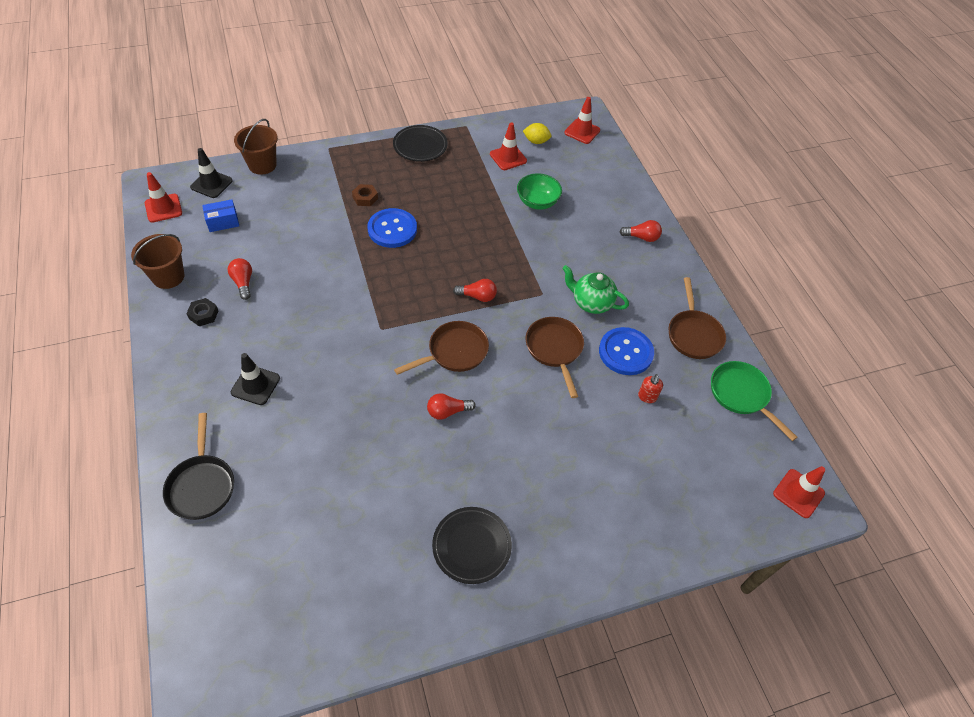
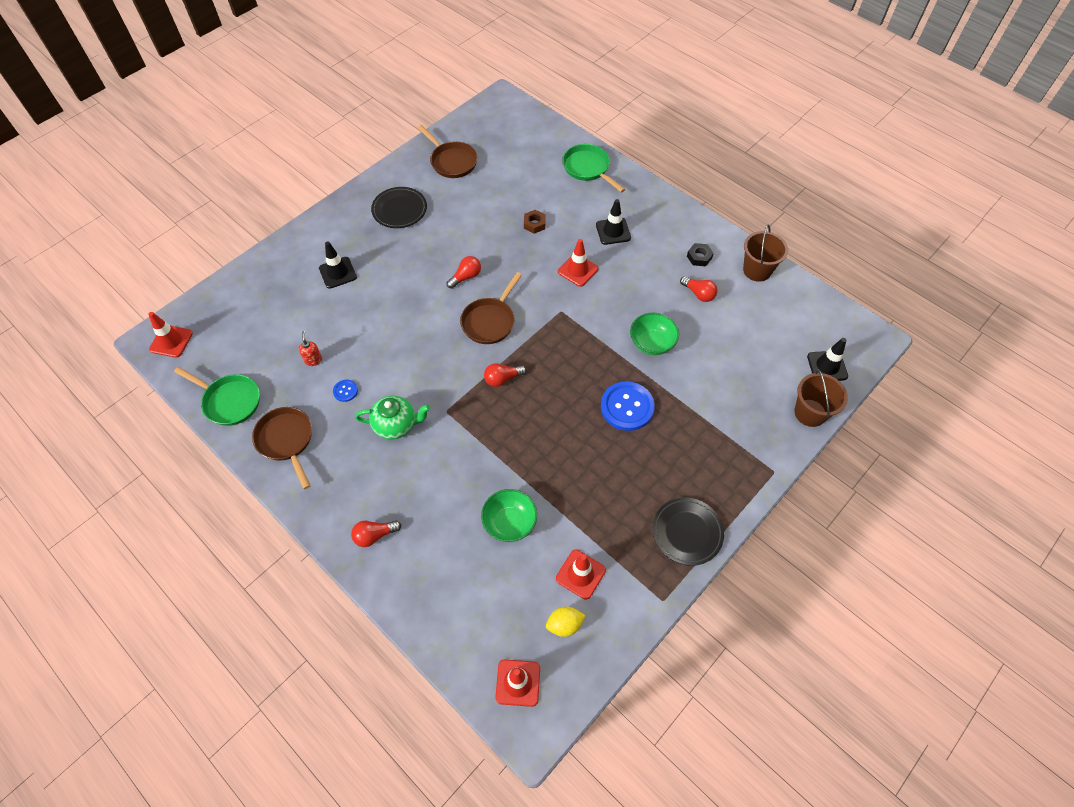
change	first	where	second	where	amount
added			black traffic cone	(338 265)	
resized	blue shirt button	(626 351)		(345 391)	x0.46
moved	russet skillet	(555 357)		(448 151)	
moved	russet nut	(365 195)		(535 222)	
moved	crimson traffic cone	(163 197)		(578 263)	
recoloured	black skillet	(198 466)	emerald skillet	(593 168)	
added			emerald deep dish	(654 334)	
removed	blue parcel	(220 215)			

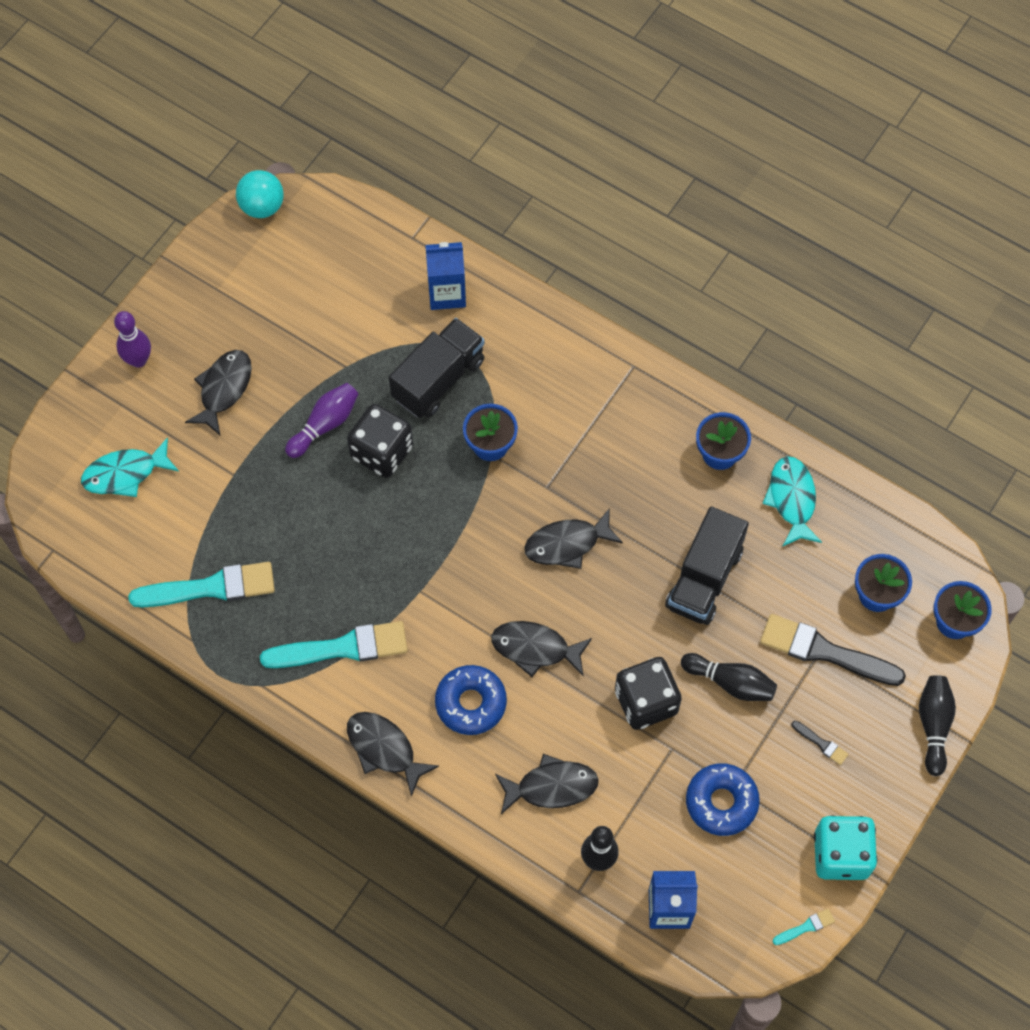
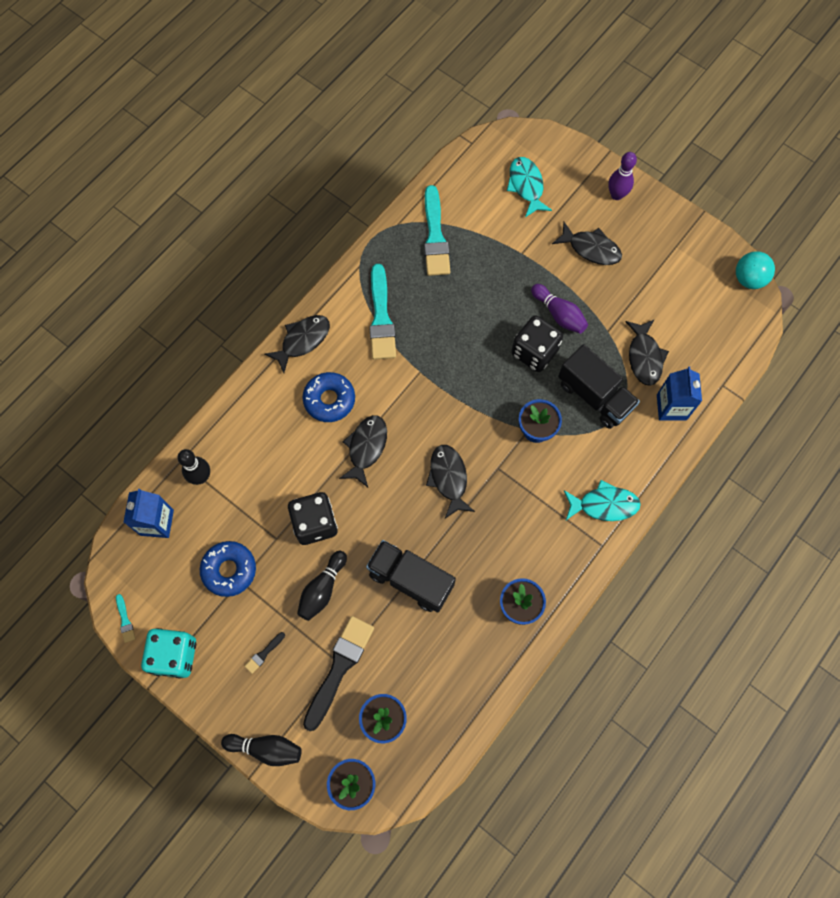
change	first	where	second	where	amount
moved	teal fish	(792 501)		(602 500)	
moved	black fish	(547 784)		(647 352)	

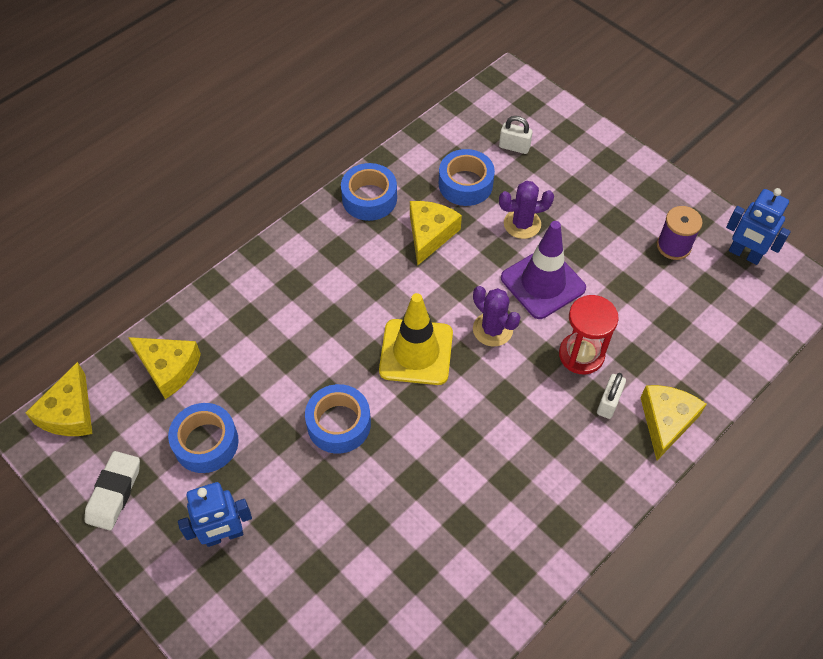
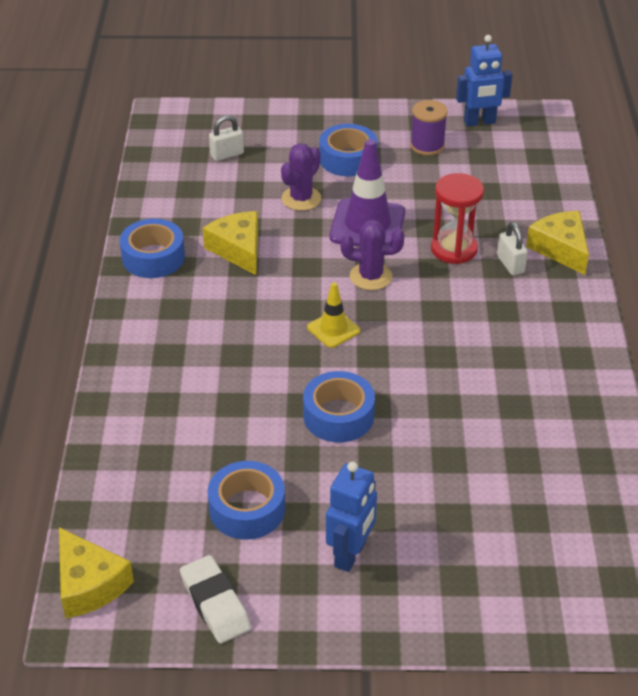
change	first	where	second	where	amount
resized	golden traffic cone	(416 339)		(333 315)	x0.55
moved	blue tape	(467 177)		(348 150)	
removed	golden cheese wedge	(164 368)			

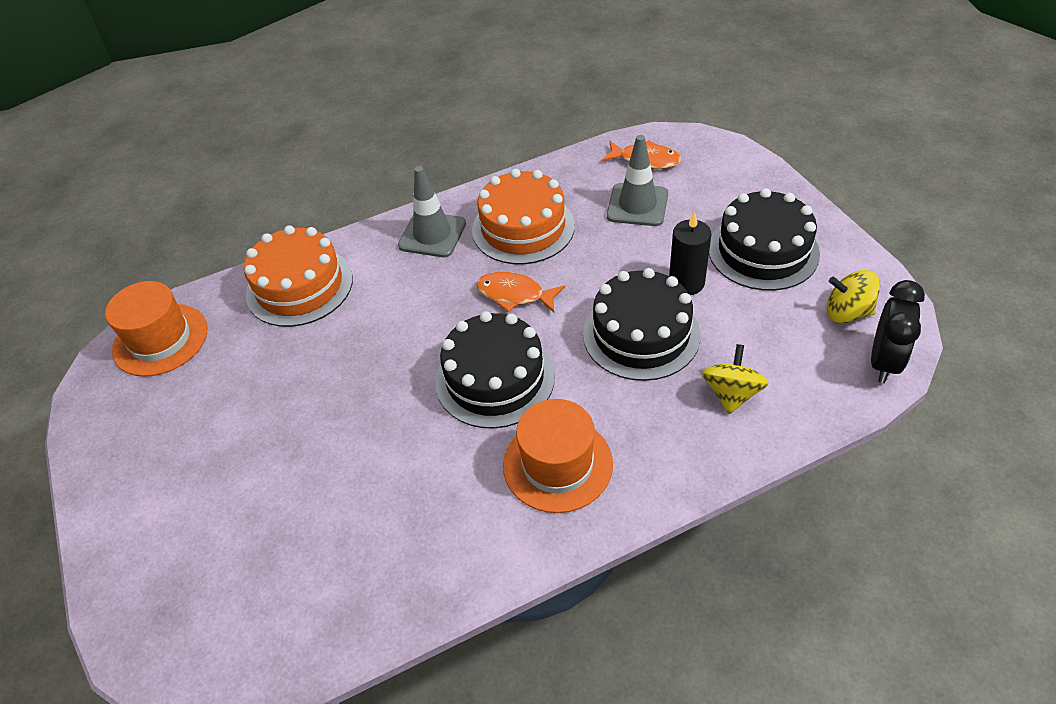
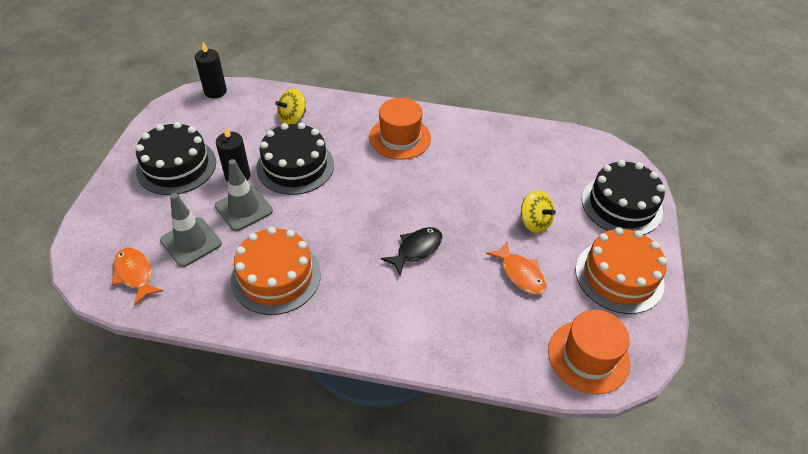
change	first	where	second	where	amount
replaced	black bedside clock	(898 331)	black candle	(211 70)	
moved	gray traffic cone	(432 211)		(244 195)	
added			black fish	(411 251)	
moved	orange fish	(520 292)		(516 268)	
moved	golden toy top	(853 296)		(538 211)	
moved	orange layer cake	(298 276)		(621 270)	
moved	black layer cake	(495 369)		(623 197)	

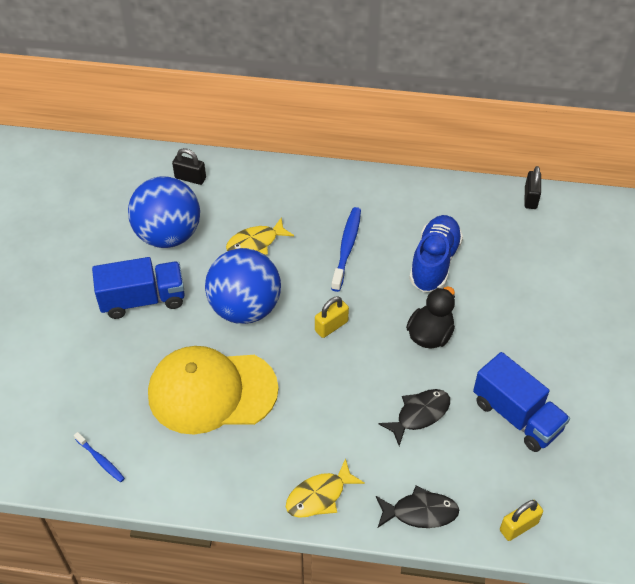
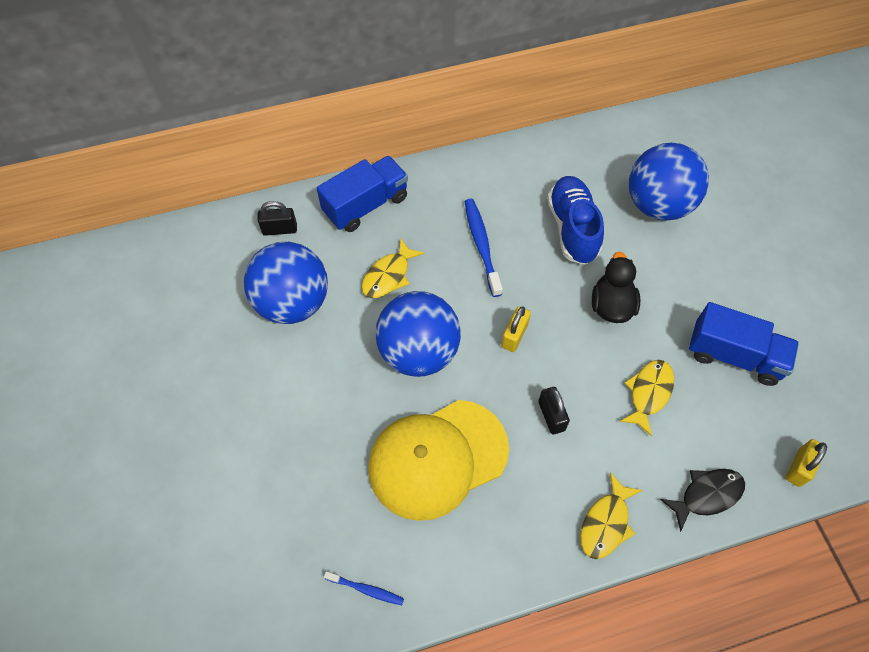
change	first	where	second	where	amount
moved	blue toy truck	(138 288)		(362 194)	
moved	black padlock	(532 187)		(554 411)	
recoloured	black fish	(414 417)	golden fish	(646 398)	
added			blue ball	(669 182)	

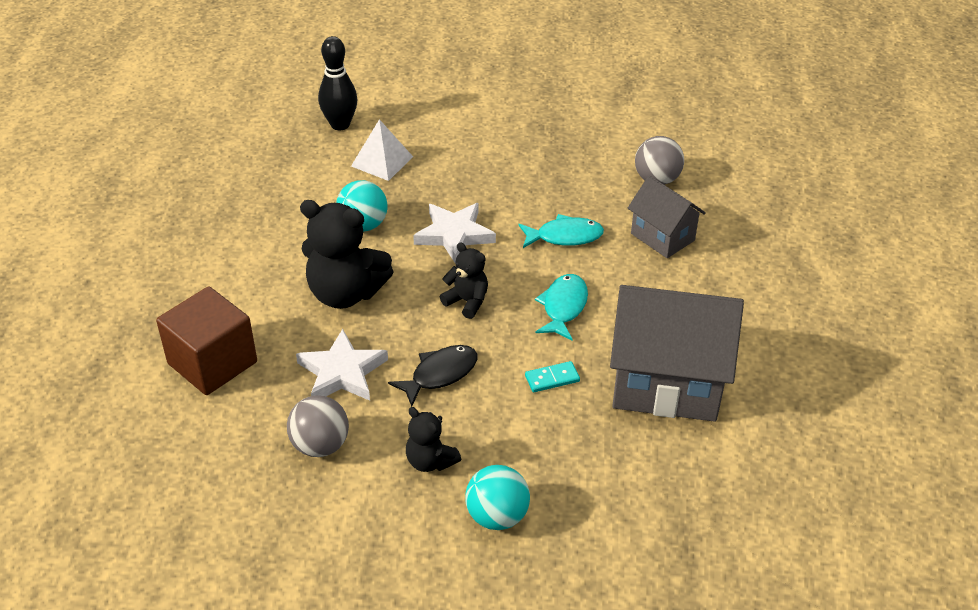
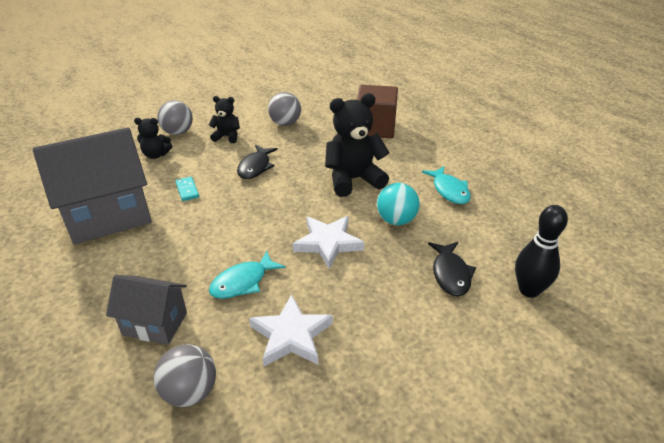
change	first	where	second	where	amount
moved	black teddy bear	(464 281)		(153 138)	
recoloured	teal ball	(497 497)	gray ball	(175 117)	
turned	teal domino	(552 376)		(187 189)	60 degrees counterclockwise
moved	white star	(342 365)		(291 330)	
moved	teal fish	(561 307)		(446 185)	
replaced	white pyramid shape	(382 150)	black fish	(452 269)	

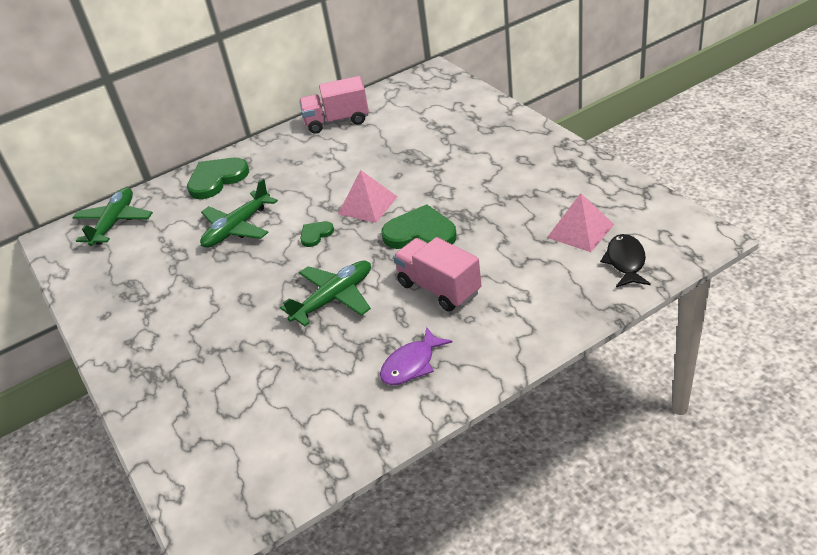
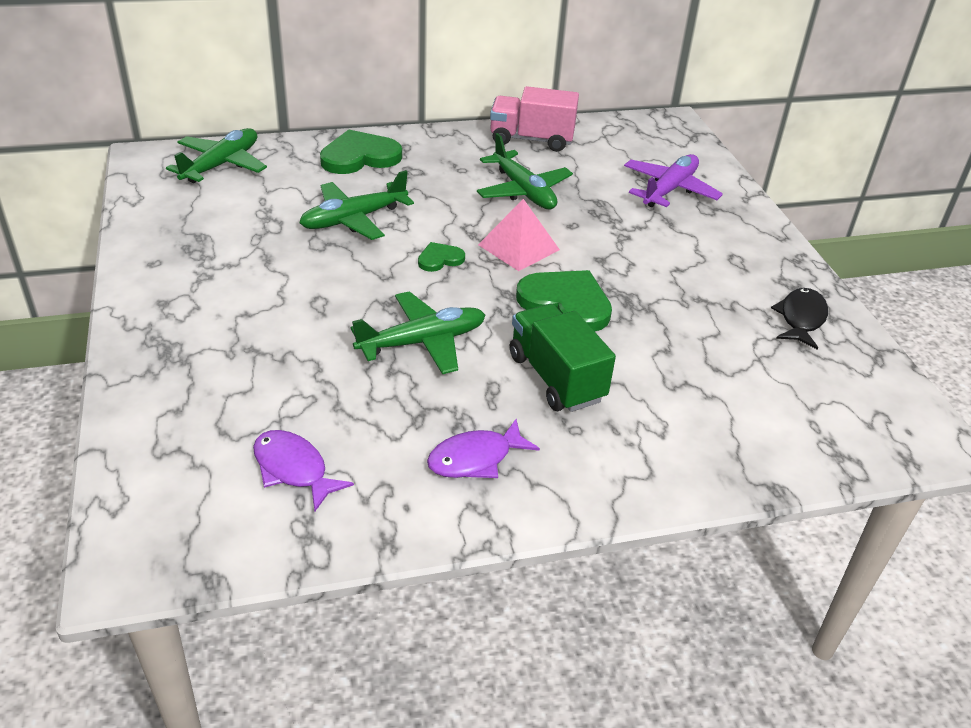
change	first	where	second	where	amount
added			violet fish	(303 470)	
added			emerald plane	(525 171)	
recoloured	rosy toy truck	(437 274)	emerald toy truck	(563 358)	
added			violet plane	(673 180)	
moved	black fish	(625 260)		(799 319)	
removed	rosy pyramid shape	(580 222)			

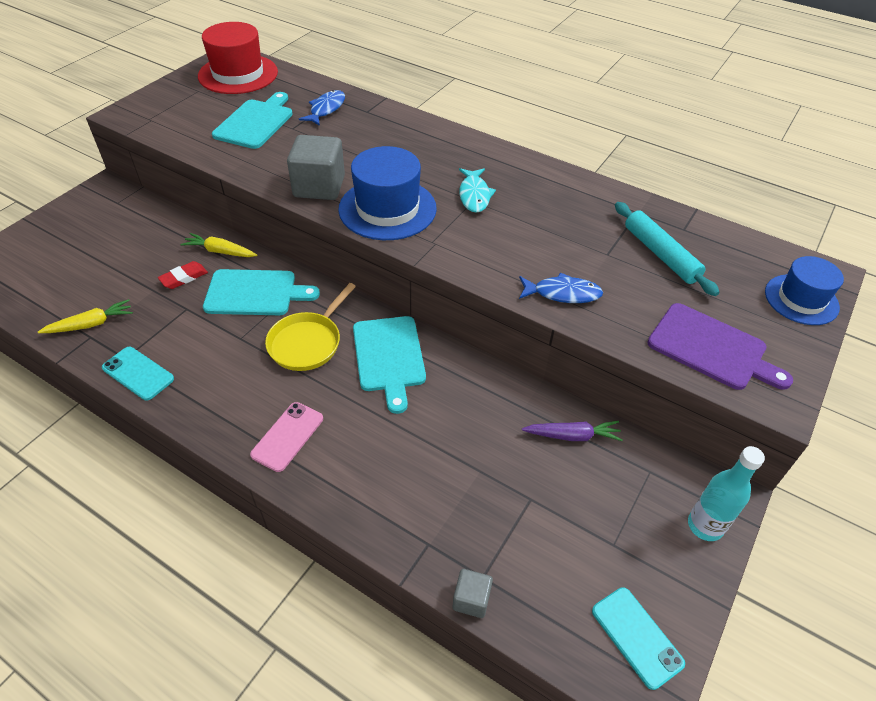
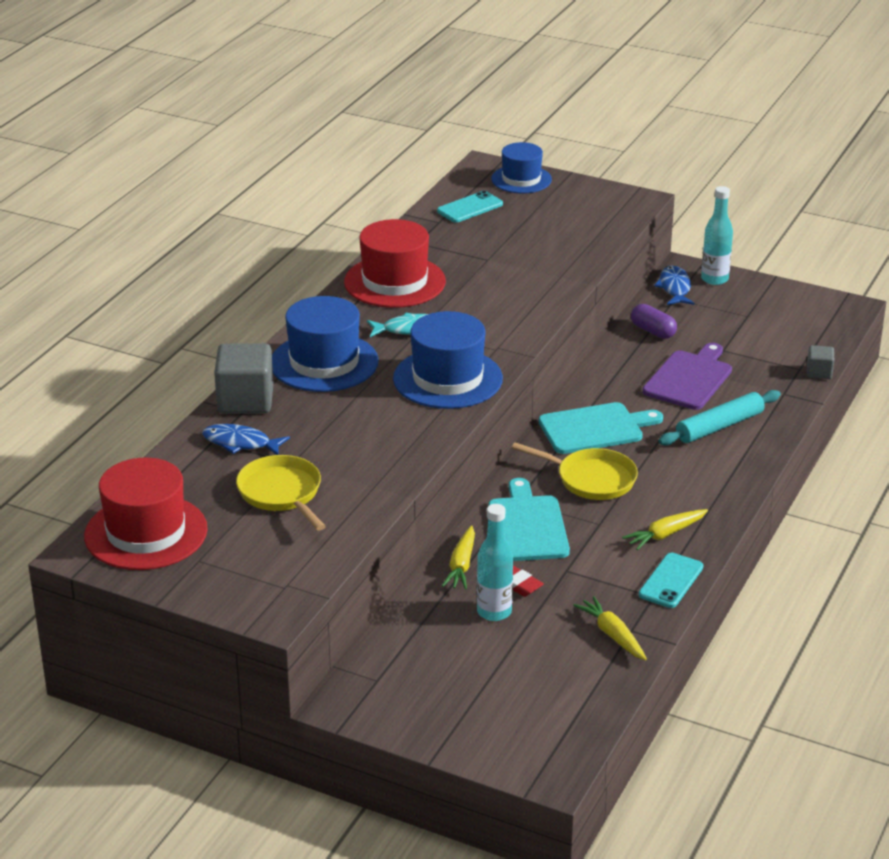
change	first	where	second	where	amount
moved	gray cube	(316 167)		(244 378)	
replaced	teal cutting board	(252 120)	golden skillet	(281 493)	
added			blue top hat	(325 344)	
added			crimson top hat	(395 263)	
moved	teal mobile phone	(638 638)		(470 207)	
added			teal bottle	(495 562)	
added			golden toy carrot	(665 529)	
replaced	violet toy carrot	(572 431)	violet capsule	(654 321)	
moved	violet cutting board	(720 346)		(687 376)	
moved	blue fish	(561 288)		(674 285)	
moved	teal pastry roller	(667 249)		(719 418)	
removed	rosy mobile phone	(286 437)			

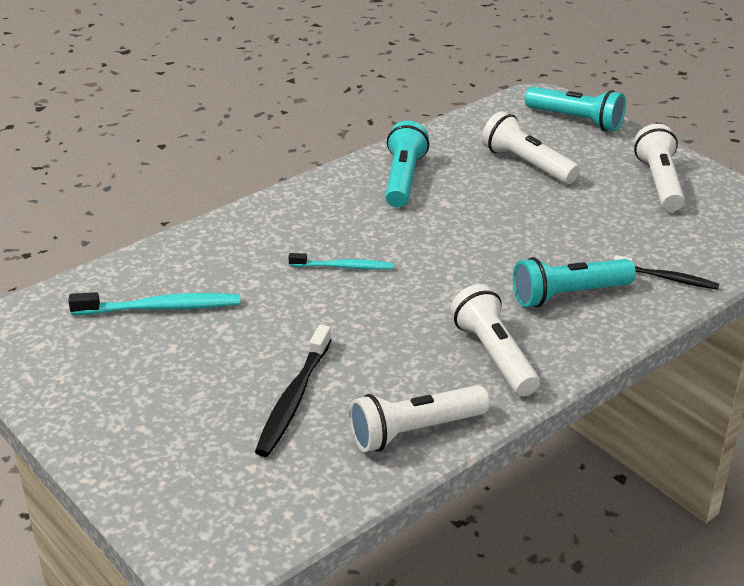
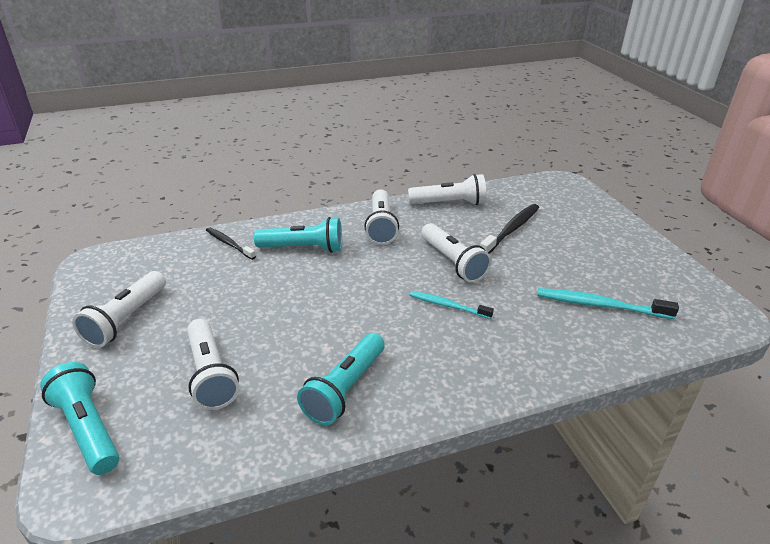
change	first	where	second	where	amount
added			white flashlight	(456 253)	

